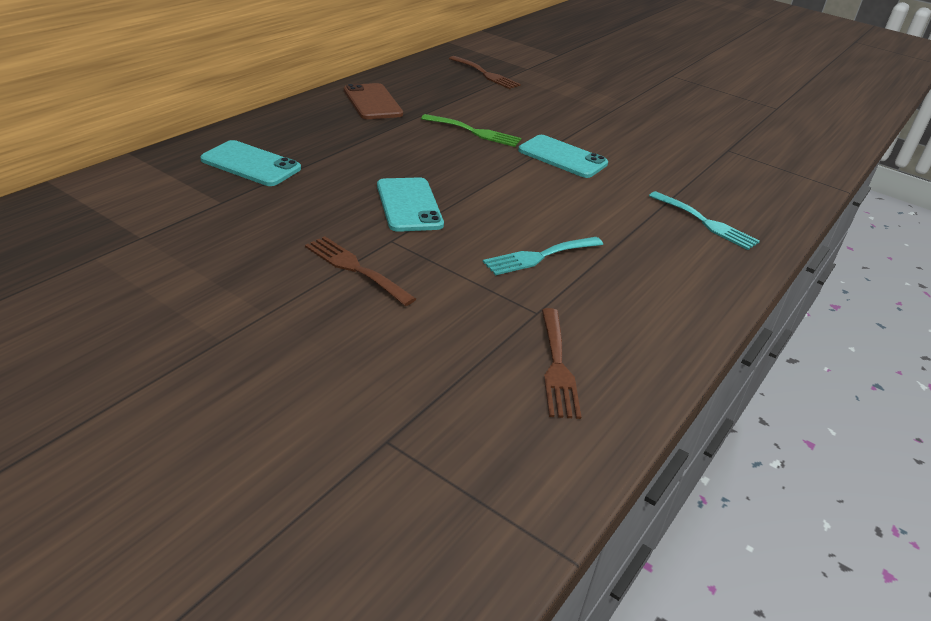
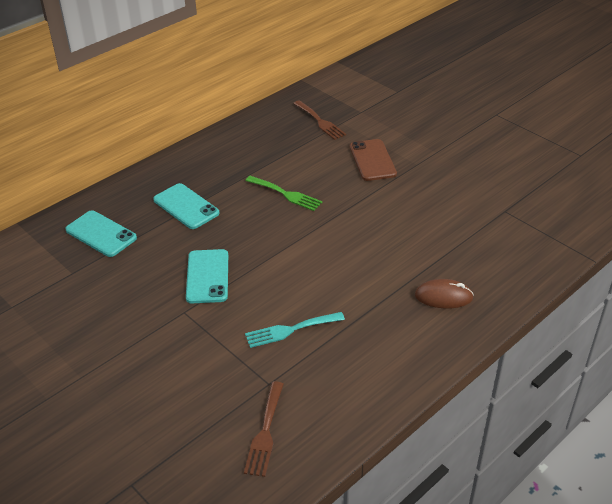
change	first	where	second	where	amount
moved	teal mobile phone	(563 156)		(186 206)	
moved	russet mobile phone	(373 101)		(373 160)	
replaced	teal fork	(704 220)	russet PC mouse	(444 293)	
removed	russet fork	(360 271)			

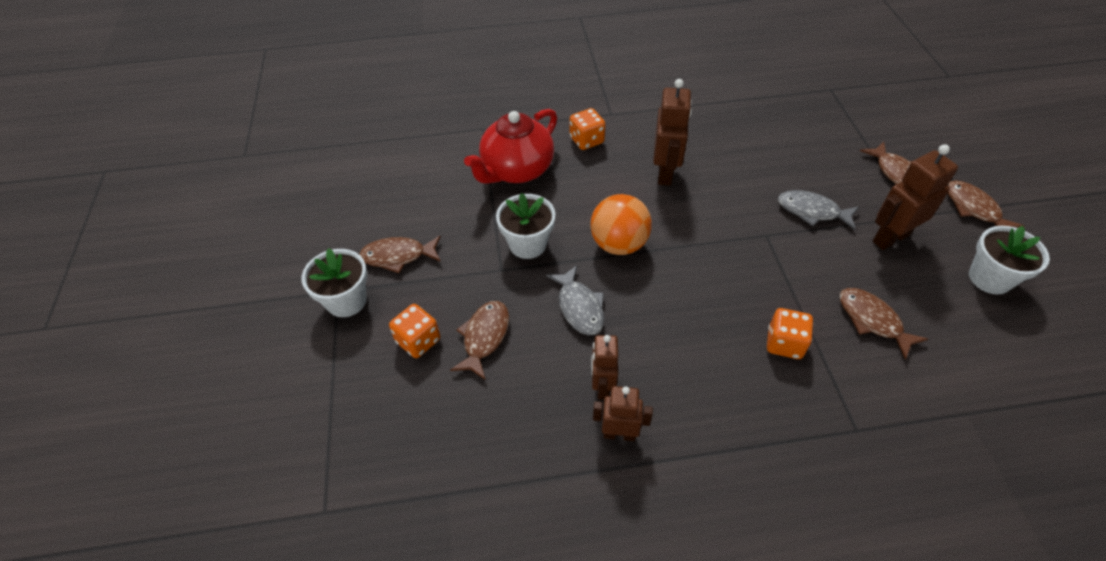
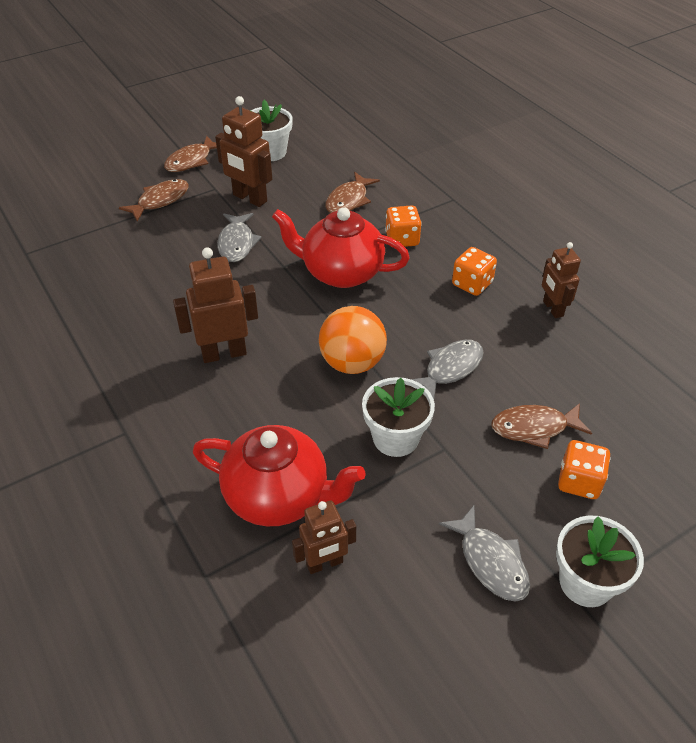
change	first	where	second	where	amount
added			crimson tea pot	(341 247)	
moved	russet toy robot	(604 367)		(324 537)	
recoloured	russet fish	(400 254)	gray fish	(484 553)	
moved	orange die	(587 129)		(474 271)	

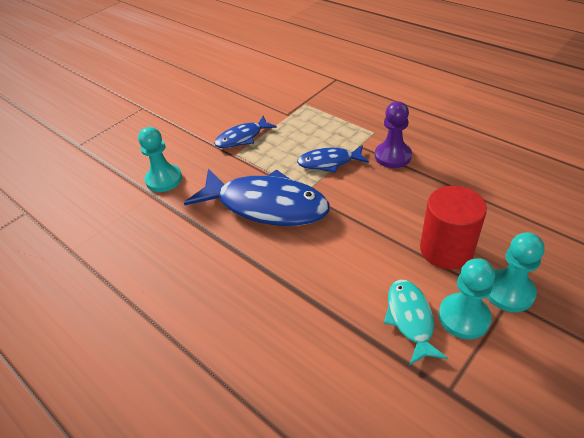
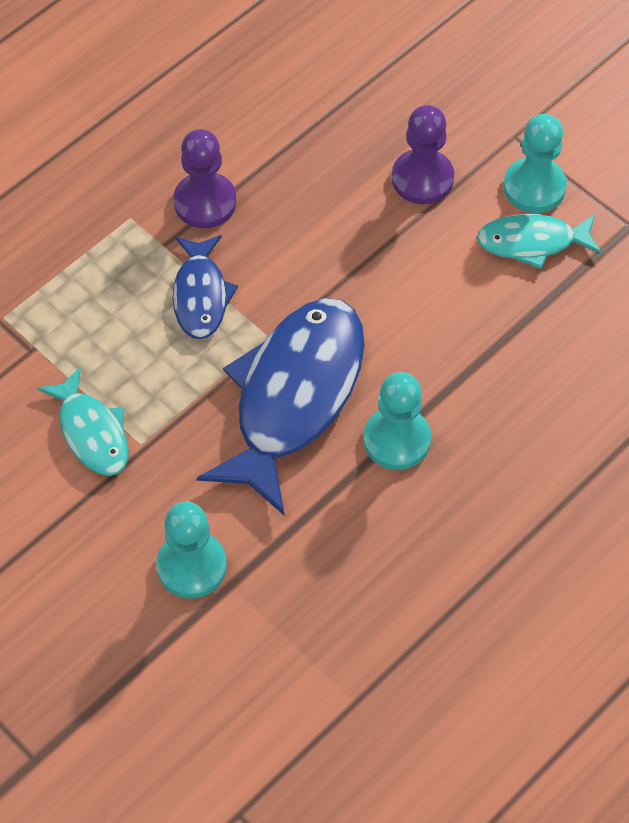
change	first	where	second	where	amount
recoloured	blue fish	(245 131)	teal fish	(82 421)	
moved	teal pawn	(515 272)		(397 421)	
replaced	crimson cylinder	(453 227)	violet pawn	(423 154)	

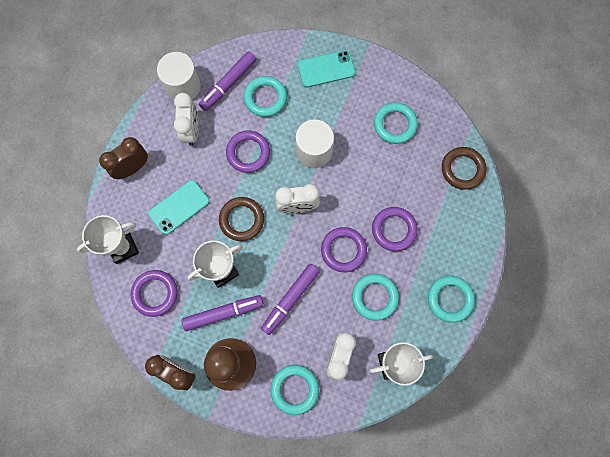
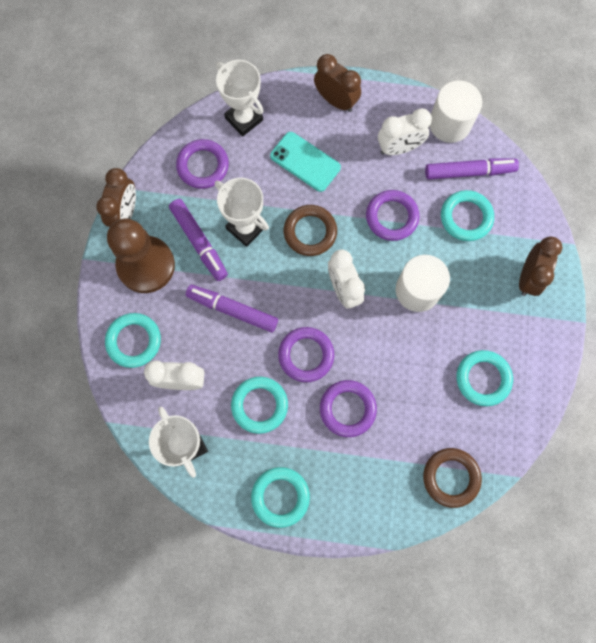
change	first	where	second	where	amount
turned	violet felt pen	(227 81)		(472 169)	150 degrees clockwise
replaced	teal mobile phone	(327 69)	russet bedside clock	(541 266)	

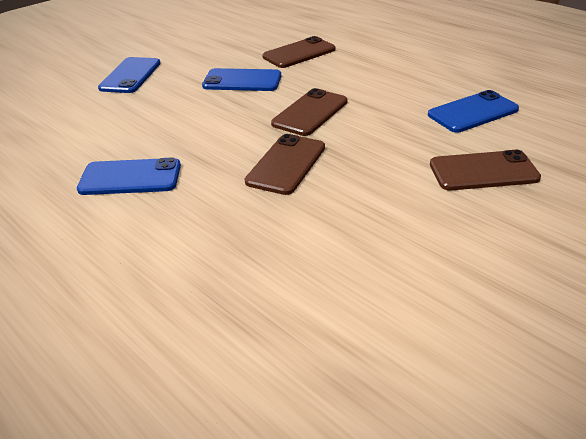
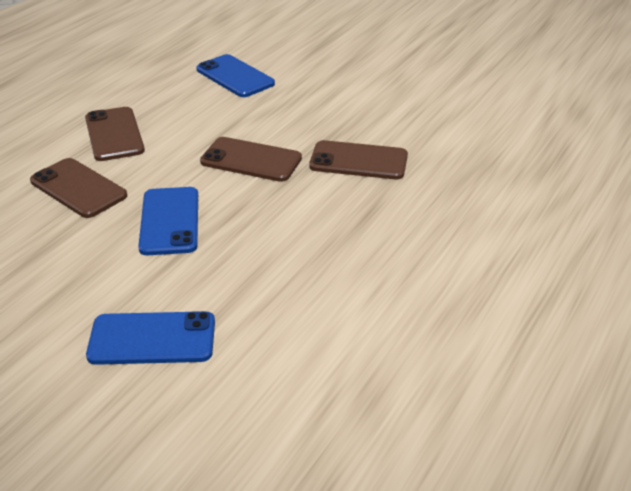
change	first	where	second	where	amount
moved	russet mobile phone	(485 170)		(115 134)	
removed	blue mobile phone	(129 176)			

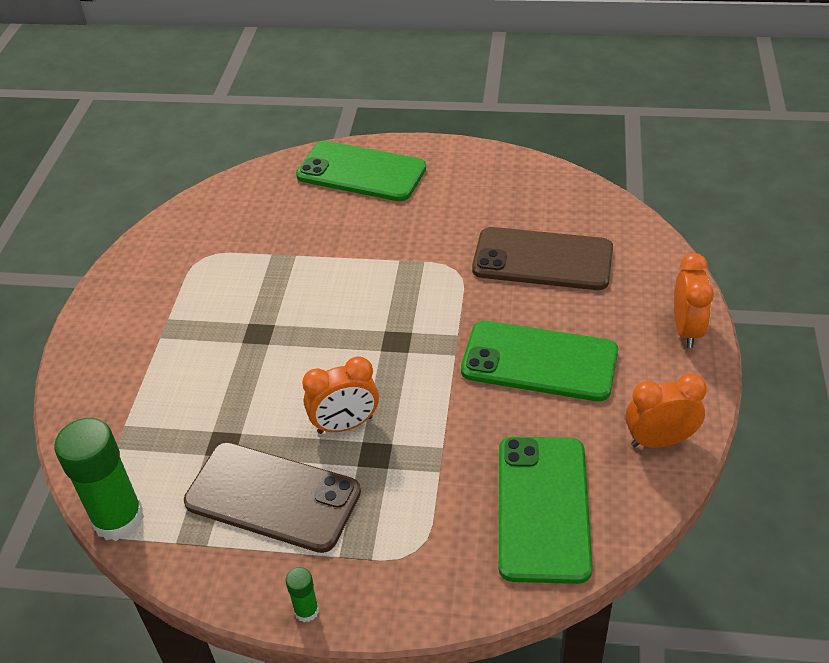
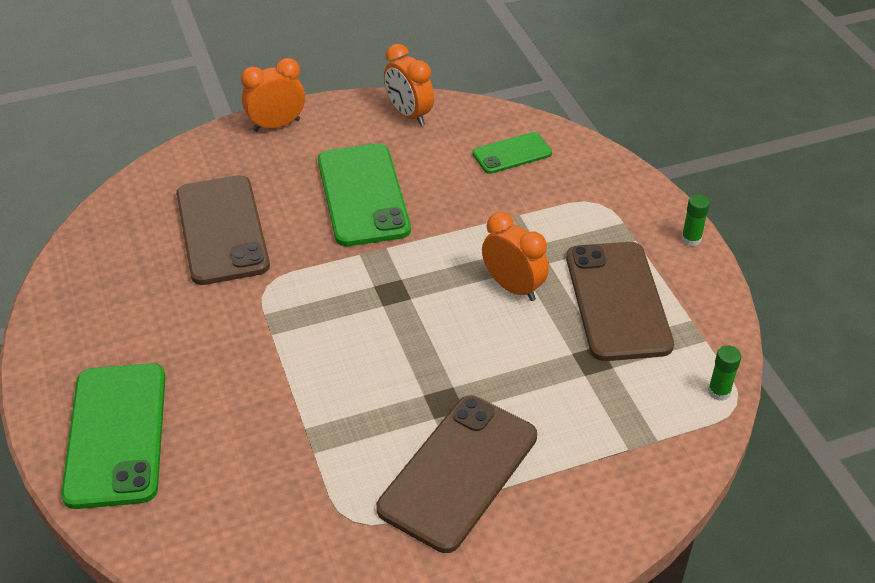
change	first	where	second	where	amount
added			russet mobile phone	(457 474)	
resized	emerald mobile phone	(545 510)		(512 153)	x0.55
resized	emerald glue	(99 479)		(724 373)	x0.45

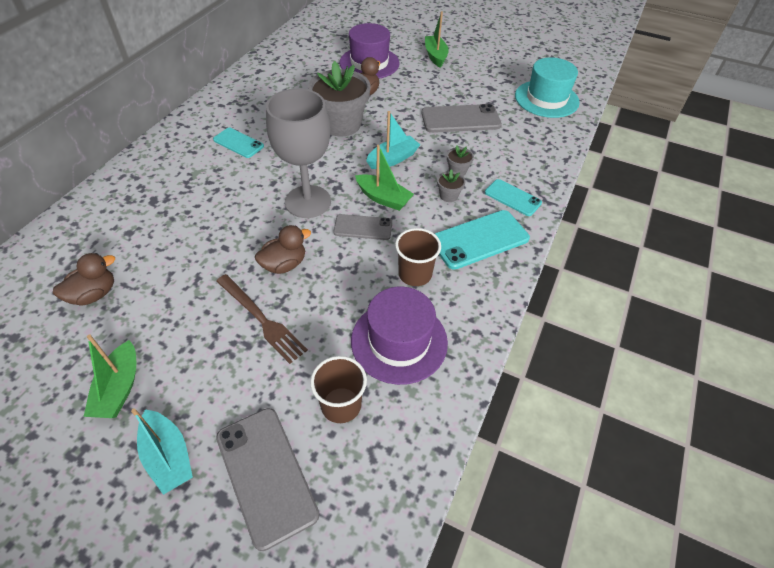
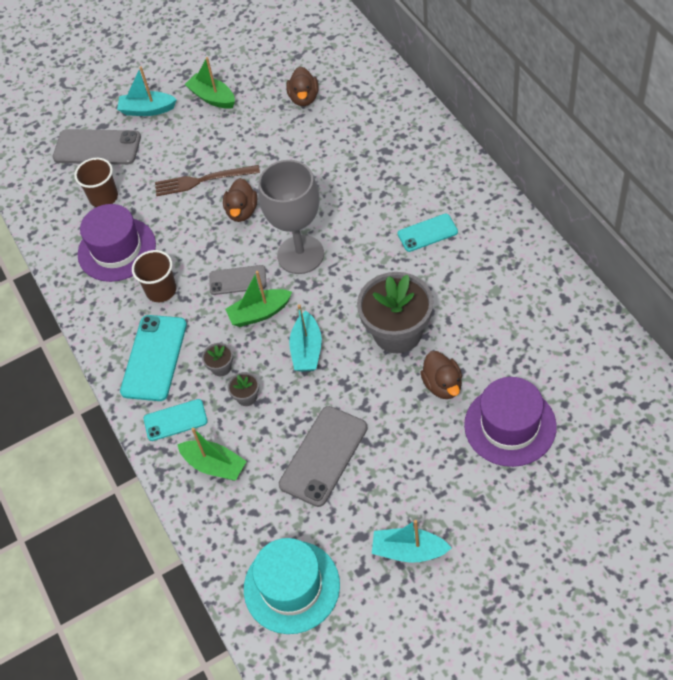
change	first	where	second	where	amount
moved	emerald boat	(437 39)		(211 454)	
turned	gray mobile phone	(362 227)		(238 280)	45 degrees clockwise
added			teal boat	(411 541)	

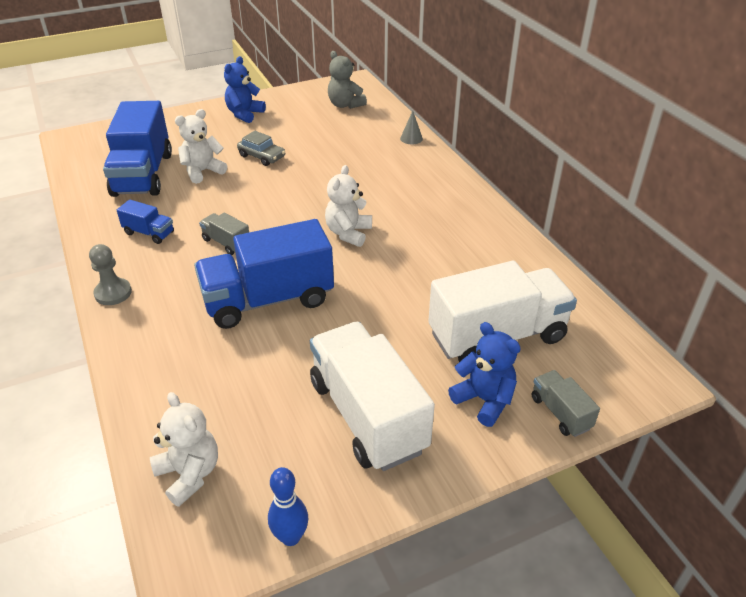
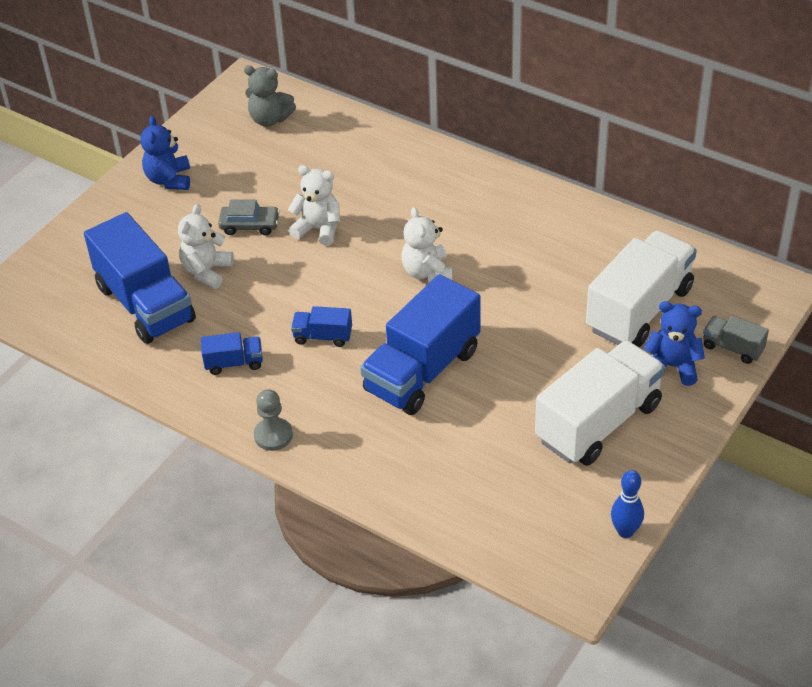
change	first	where	second	where	amount
moved	white teddy bear	(184 449)		(314 205)	
recoloured	gray toy truck	(224 234)	blue toy truck	(321 326)	
turned	white toy truck	(372 396)		(600 403)	105 degrees clockwise
removed	gray cone	(411 127)			

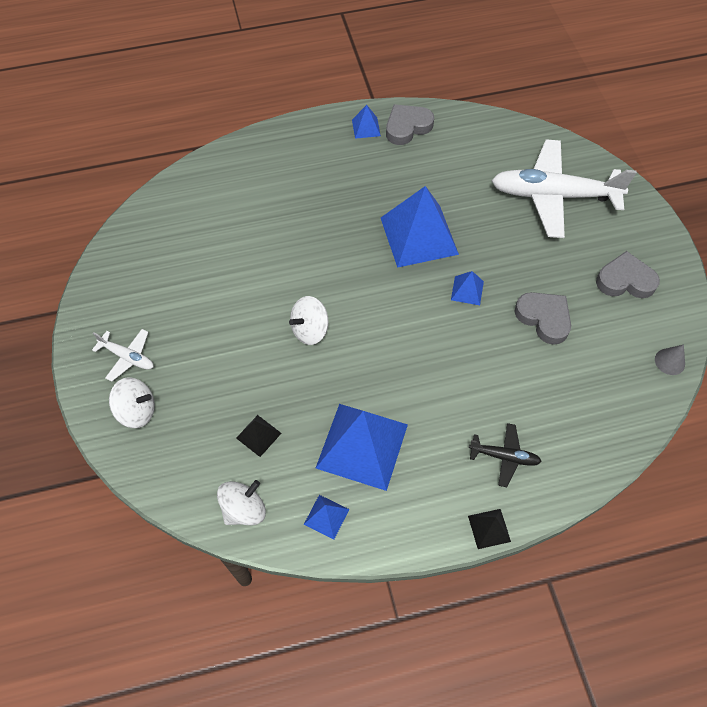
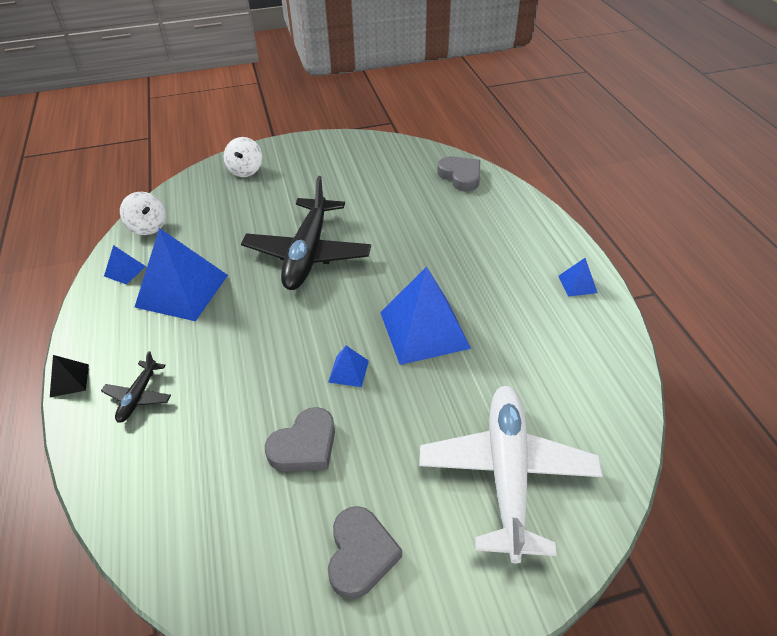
change	first	where	second	where	amount
replaced	white toy top	(309 320)	black plane	(306 233)	
moved	gray heart	(410 124)		(458 174)	
removed	white plane	(122 355)			
removed	black pyramid shape	(258 436)			
removed	gray cone	(670 360)			

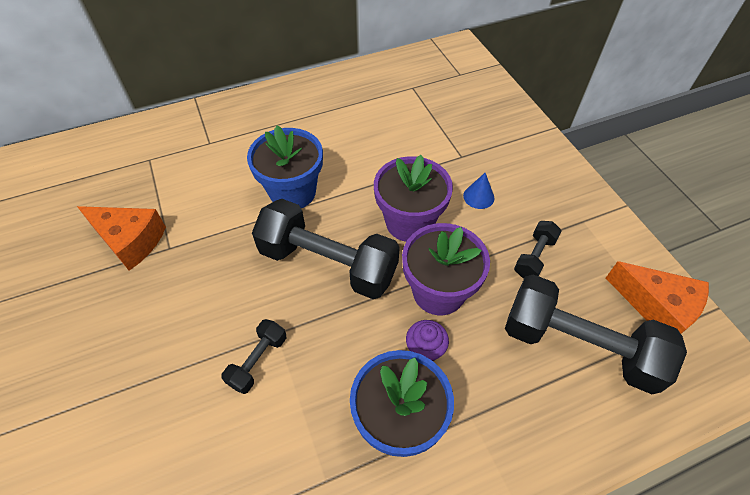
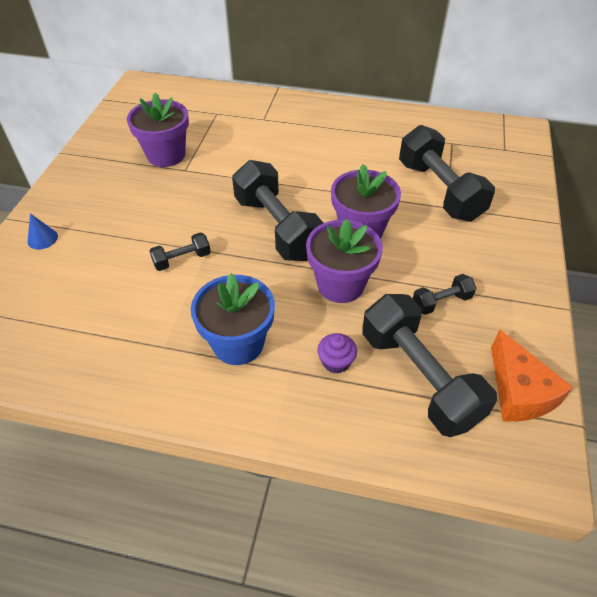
change	first	where	second	where	amount
moved	blue cone	(479 191)		(42 231)	
replaced	orange cheese wedge	(121 238)	violet flower pot	(158 130)	
moved	violet muffin	(427 340)		(337 353)	
added			black free weight	(447 173)	
removed	blue flower pot	(285 167)			

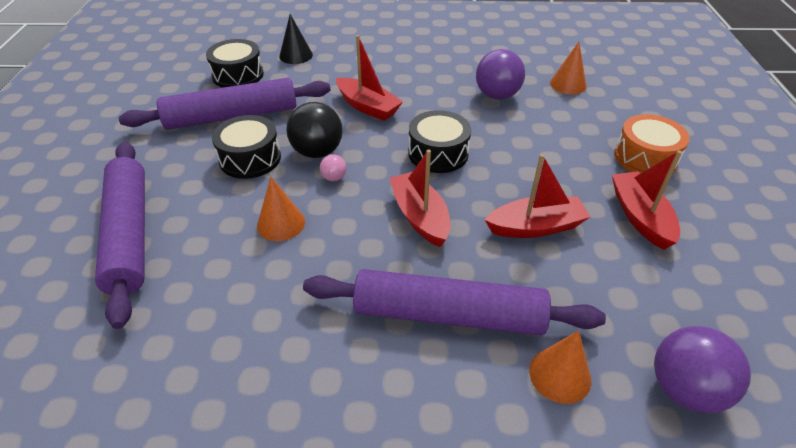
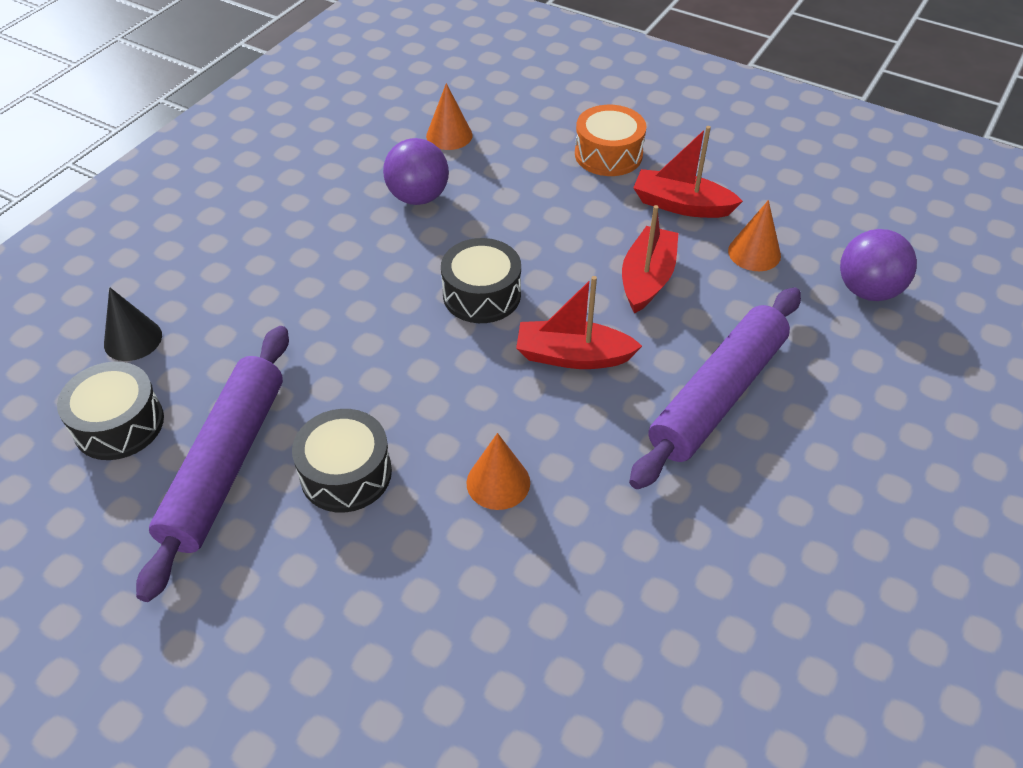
change	first	where	second	where	amount
moved	orange cone	(560 367)		(754 235)	
removed	violet pastry roller	(120 235)			
removed	black ball	(314 130)			
removed	rosy ball	(333 167)			
removed	crimson boat	(369 78)			

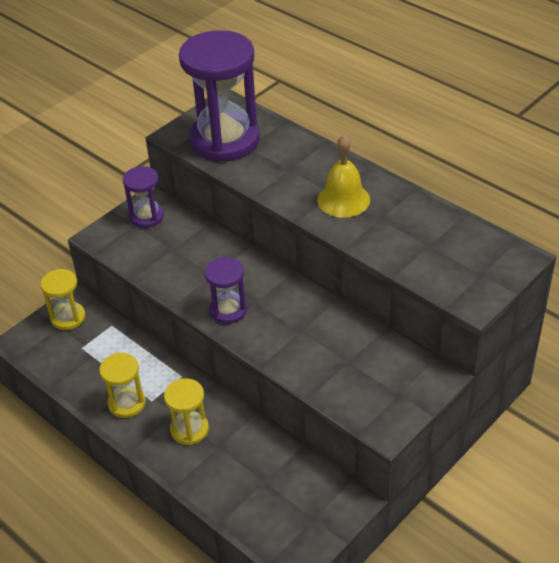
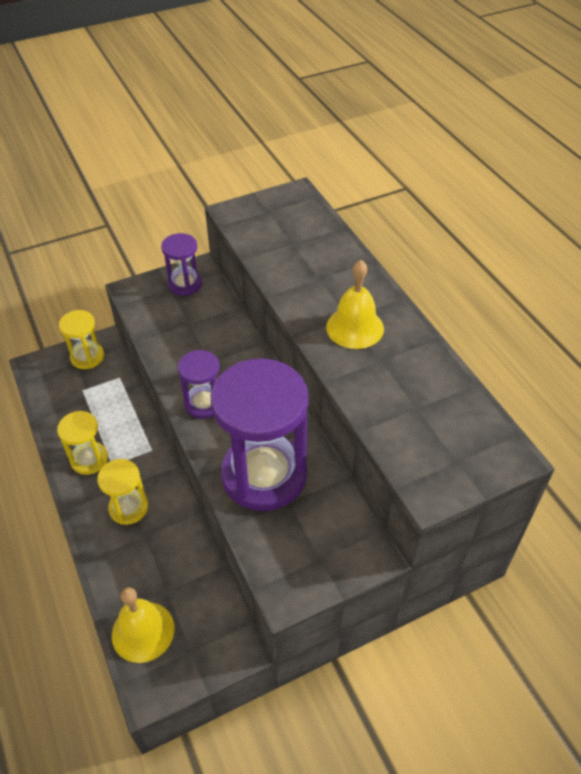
change	first	where	second	where	amount
added			golden school bell	(143 625)	
moved	violet sandglass	(219 96)		(260 434)	

